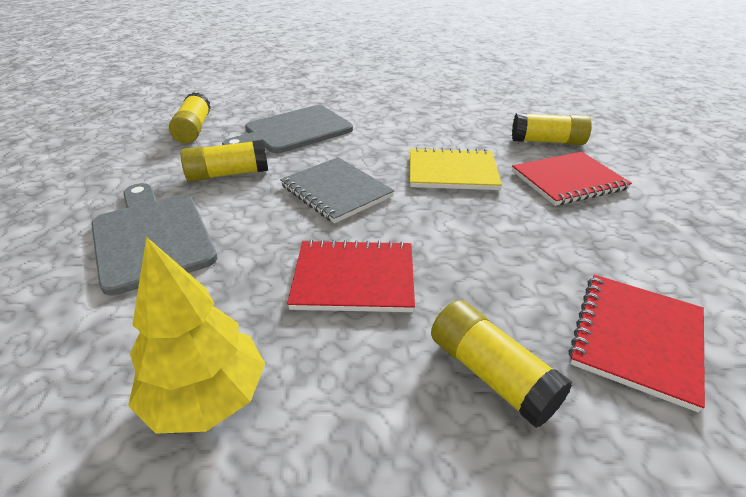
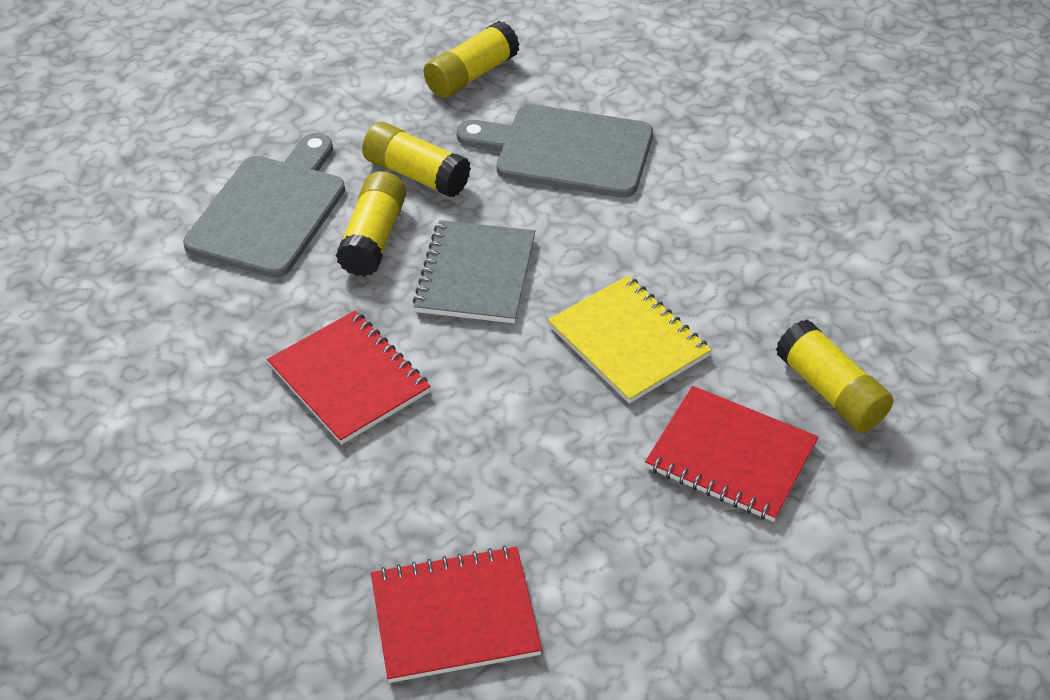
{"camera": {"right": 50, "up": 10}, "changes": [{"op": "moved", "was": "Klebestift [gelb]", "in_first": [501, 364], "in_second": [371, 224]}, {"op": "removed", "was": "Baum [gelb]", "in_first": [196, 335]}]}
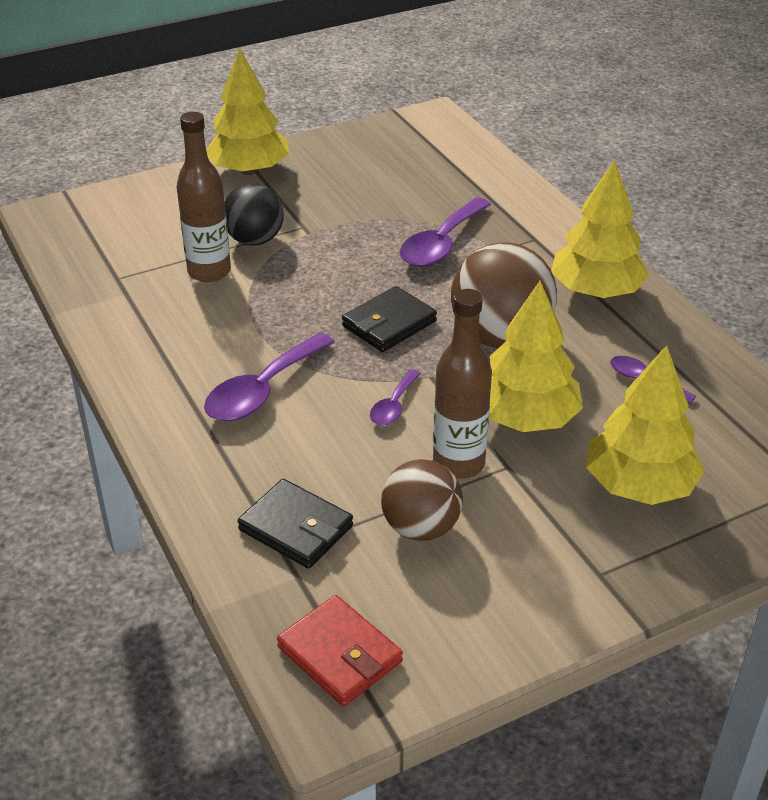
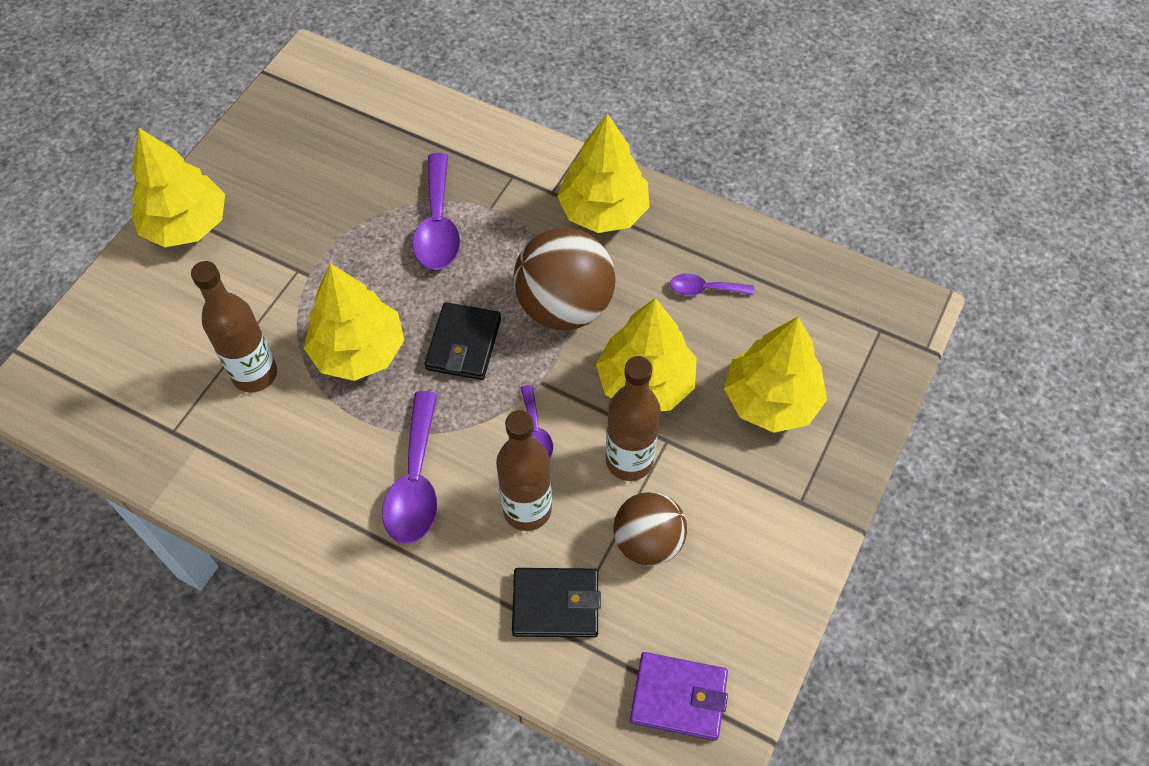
{"camera": {"right": -35, "up": 20}, "changes": [{"op": "added", "now": "Baum [gelb]", "in_second": [354, 322]}, {"op": "added", "now": "Flasche [braun]", "in_second": [524, 470]}, {"op": "recoloured", "was": "Geldbörse [rot]", "now": "Geldbörse [lila]", "in_first": [340, 650], "in_second": [679, 696]}, {"op": "removed", "was": "Ball [schwarz]", "in_first": [254, 214]}]}
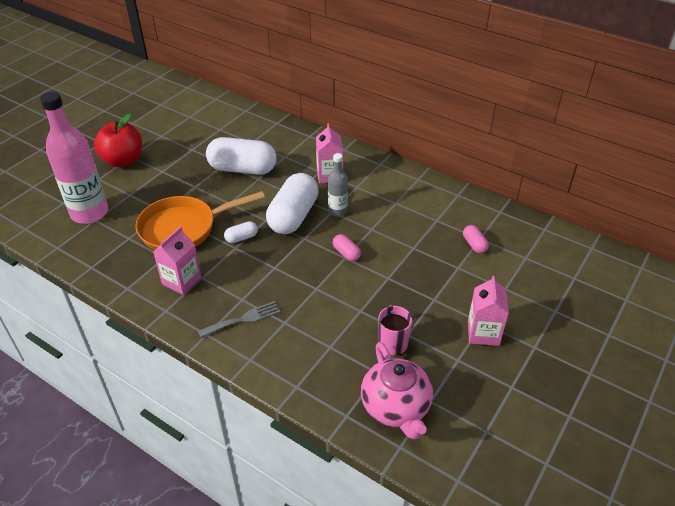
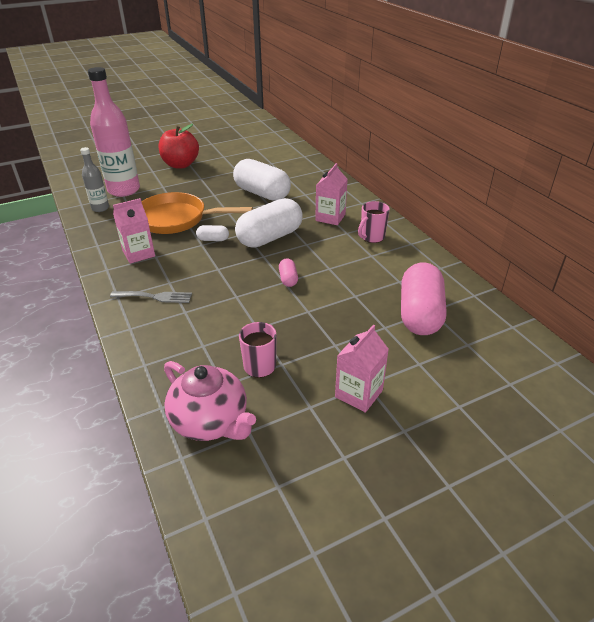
{"camera": {"right": 30, "up": -5}, "changes": [{"op": "moved", "was": "Flasche [grau]", "in_first": [338, 185], "in_second": [94, 179]}, {"op": "turned", "was": "Teekanne [rosa]", "in_first": [397, 391], "in_second": [210, 401], "clockwise": -60}, {"op": "added", "now": "Tasse [rosa]", "in_second": [374, 222]}, {"op": "resized", "was": "Kapsel [rosa]", "in_first": [476, 239], "in_second": [424, 298], "ratio": 2.28}]}
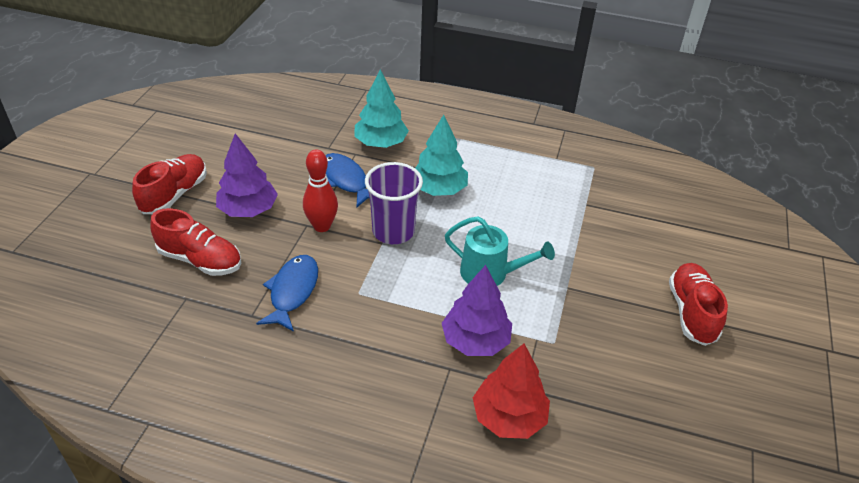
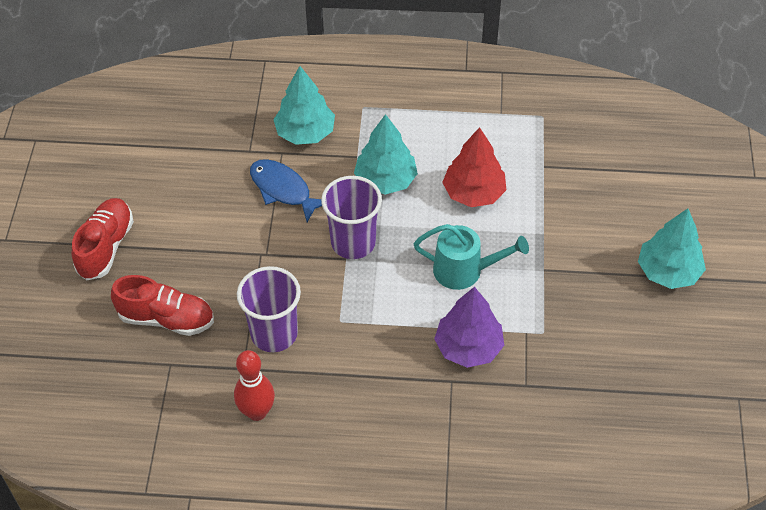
{"camera": {"right": -10, "up": 10}, "changes": [{"op": "moved", "was": "Bowlingkegel [rot]", "in_first": [320, 190], "in_second": [254, 385]}, {"op": "replaced", "was": "Fisch [blau]", "now": "Becher [lila]", "in_first": [287, 293], "in_second": [269, 309]}, {"op": "moved", "was": "Baum [rot]", "in_first": [511, 391], "in_second": [474, 167]}, {"op": "replaced", "was": "Schuh [rot]", "now": "Baum [türkis]", "in_first": [698, 304], "in_second": [672, 249]}, {"op": "removed", "was": "Baum [lila]", "in_first": [247, 175]}]}
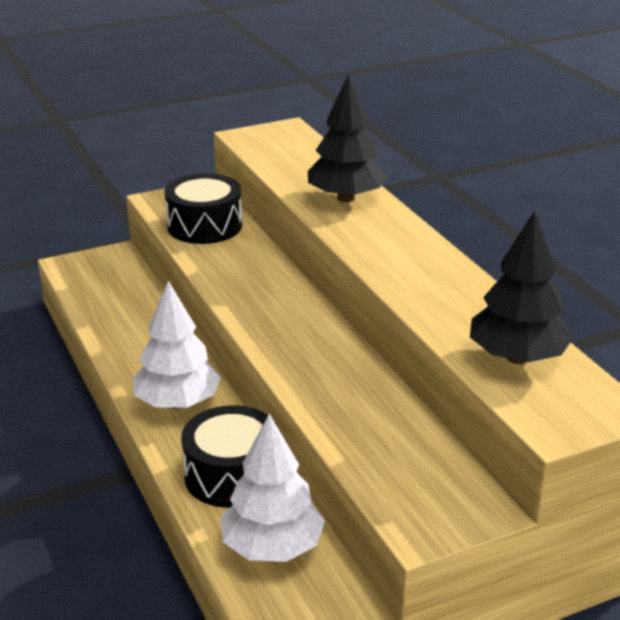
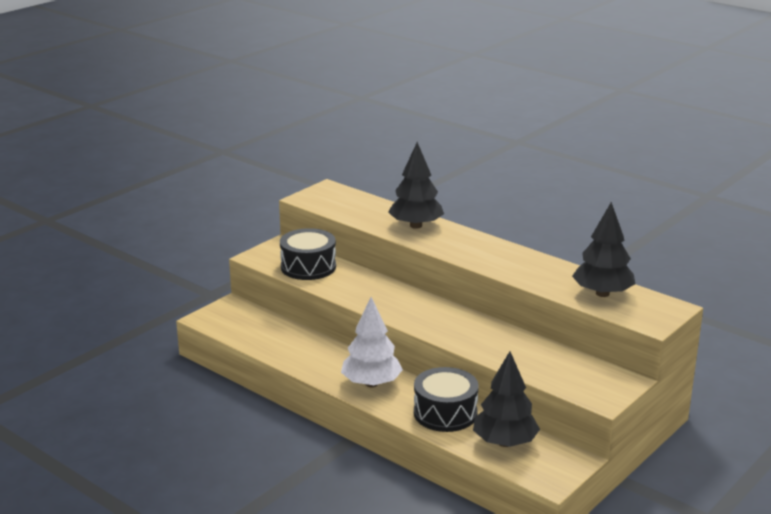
{"camera": {"right": -25, "up": -5}, "changes": [{"op": "recoloured", "was": "Baum [weiß]", "now": "Baum [schwarz]", "in_first": [273, 488], "in_second": [506, 399]}]}
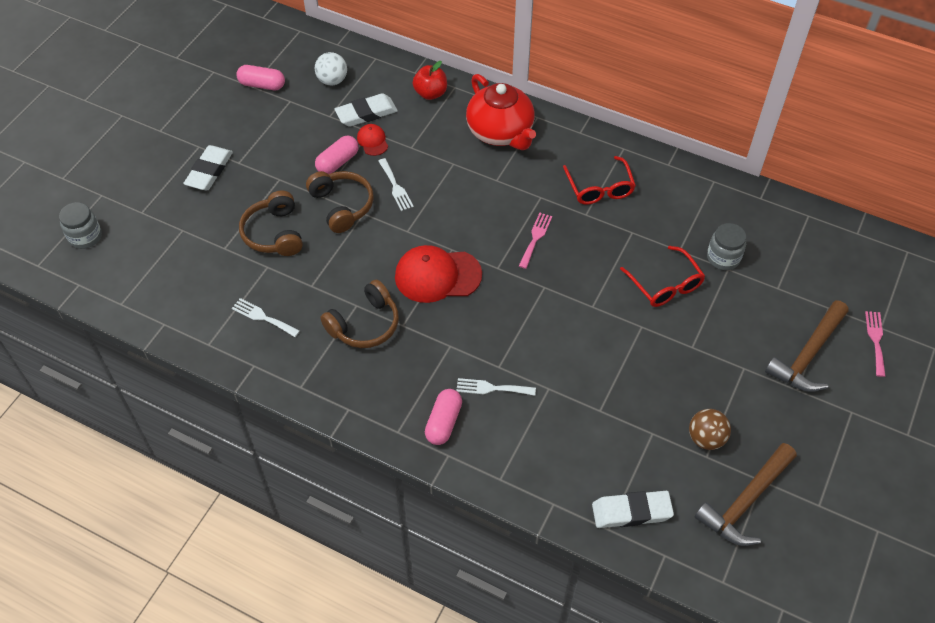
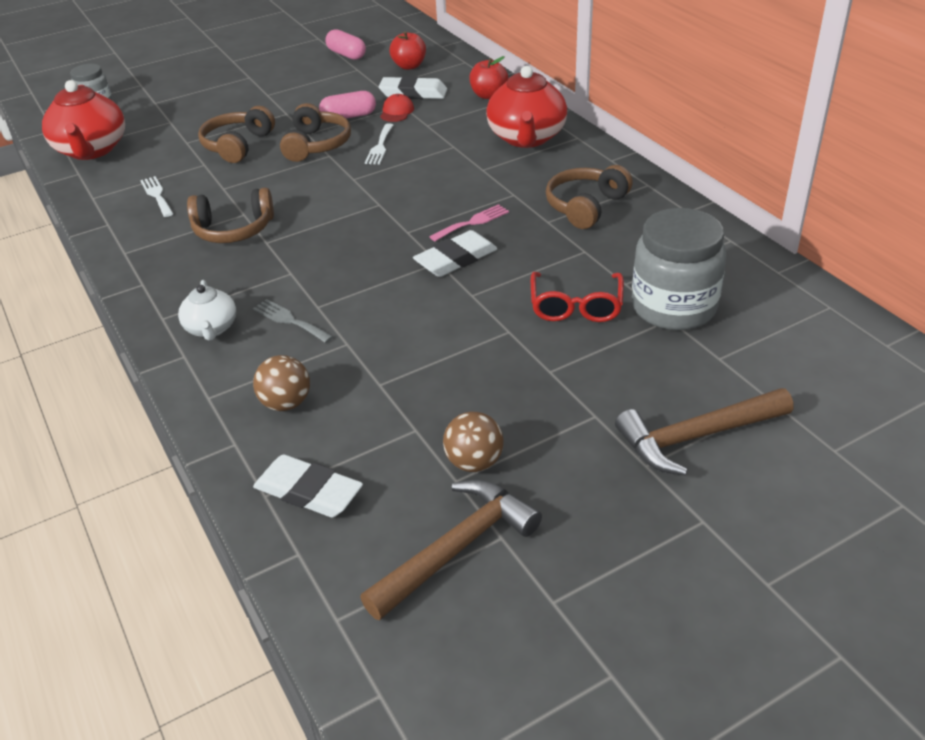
{"camera": {"right": 35, "up": -15}, "changes": [{"op": "added", "now": "Teekanne [rot]", "in_second": [83, 120]}, {"op": "replaced", "was": "Kapsel [rosa]", "now": "Teekanne [weiß]", "in_first": [443, 417], "in_second": [207, 310]}, {"op": "recoloured", "was": "Gabel [weiß]", "now": "Gabel [grau]", "in_first": [496, 387], "in_second": [293, 321]}, {"op": "added", "now": "Ball [braun]", "in_second": [281, 383]}, {"op": "turned", "was": "Hammer [braun]", "in_first": [746, 494], "in_second": [451, 550], "clockwise": 150}, {"op": "replaced", "was": "Ball [weiß]", "now": "Apfel [rot]", "in_first": [331, 68], "in_second": [407, 50]}, {"op": "moved", "was": "Radiergummi [weiß]", "in_first": [208, 167], "in_second": [455, 253]}, {"op": "replaced", "was": "Brille [rot]", "now": "Kopfhörer [braun]", "in_first": [599, 180], "in_second": [589, 197]}, {"op": "resized", "was": "Einmachglas [grau]", "in_first": [726, 246], "in_second": [679, 269], "ratio": 1.79}, {"op": "removed", "was": "Kappe [rot]", "in_first": [438, 274]}, {"op": "removed", "was": "Gabel [rosa]", "in_first": [875, 344]}]}
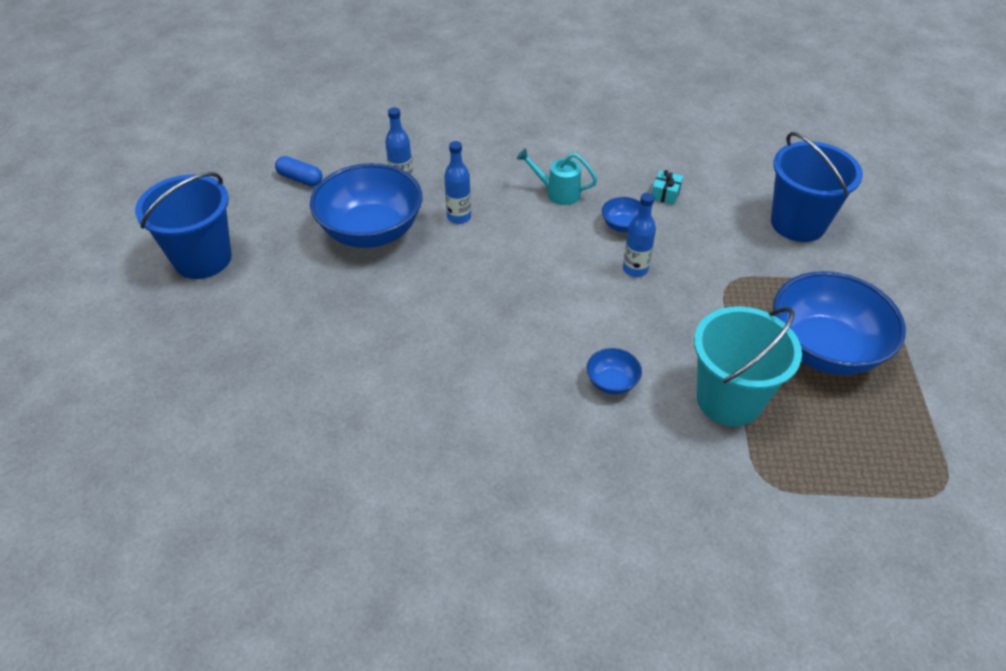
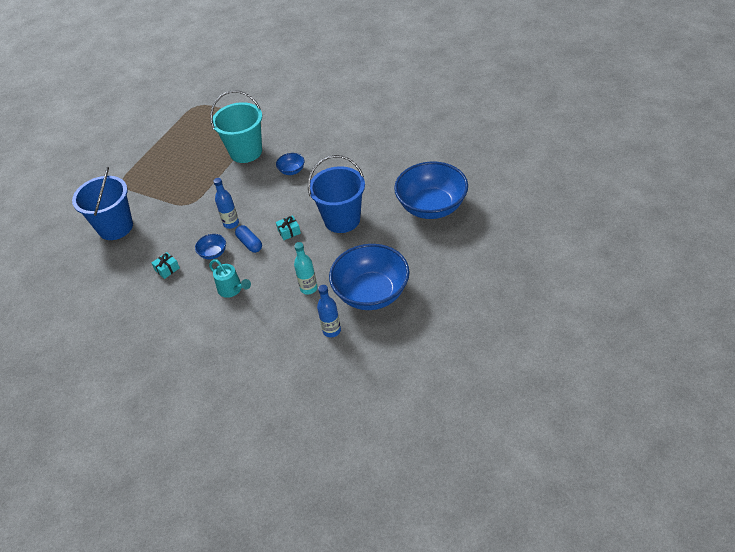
{"camera": {"right": -150, "up": 0}, "changes": [{"op": "moved", "was": "Kapsel [blau]", "in_first": [299, 171], "in_second": [248, 239]}, {"op": "added", "now": "Geschenk [türkis]", "in_second": [288, 227]}, {"op": "recoloured", "was": "Flasche [blau]", "now": "Flasche [türkis]", "in_first": [457, 182], "in_second": [305, 268]}, {"op": "moved", "was": "Eimer [blau]", "in_first": [183, 225], "in_second": [336, 194]}, {"op": "moved", "was": "Schüssel [blau]", "in_first": [839, 323], "in_second": [431, 190]}]}
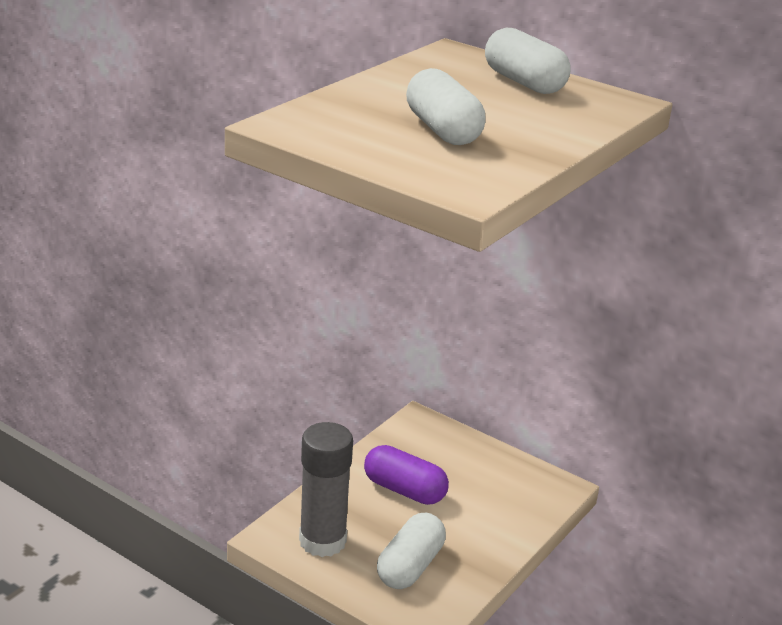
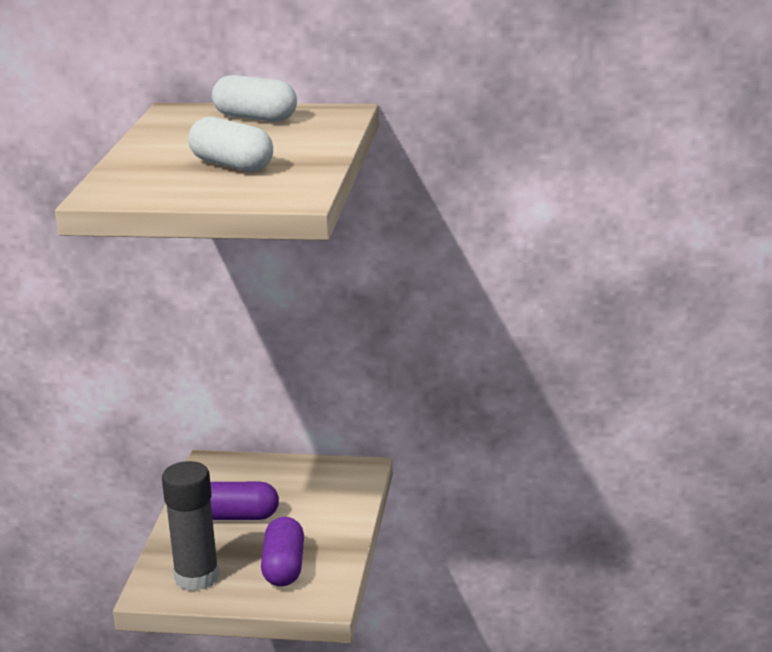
{"camera": {"right": -25, "up": -5}, "changes": [{"op": "recoloured", "was": "Kapsel [weiß]", "now": "Kapsel [lila]", "in_first": [411, 551], "in_second": [282, 552]}]}
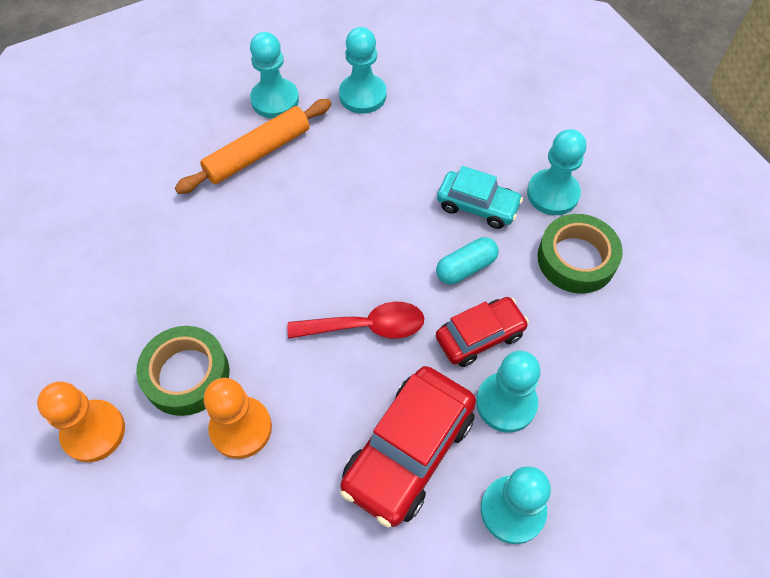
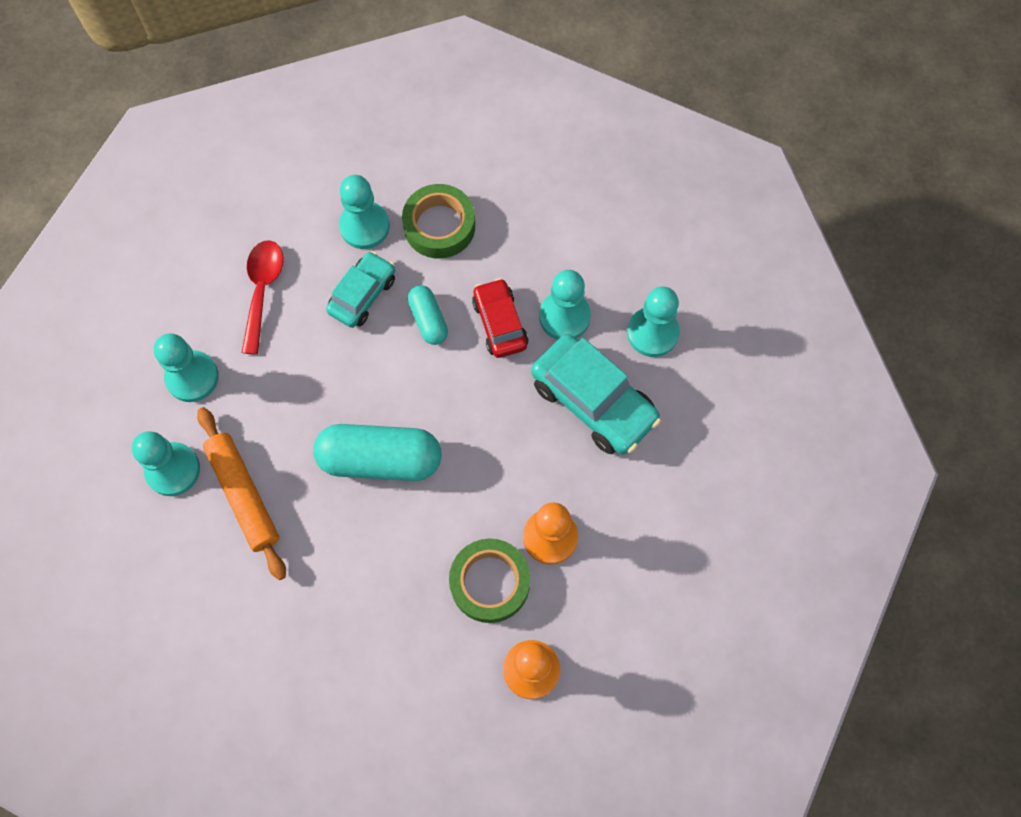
{"camera": {"right": -80, "up": 10}, "changes": [{"op": "moved", "was": "Löffel [rot]", "in_first": [355, 320], "in_second": [262, 297]}, {"op": "added", "now": "Kapsel [türkis]", "in_second": [377, 452]}, {"op": "recoloured", "was": "Auto [rot]", "now": "Auto [türkis]", "in_first": [408, 446], "in_second": [596, 394]}]}
